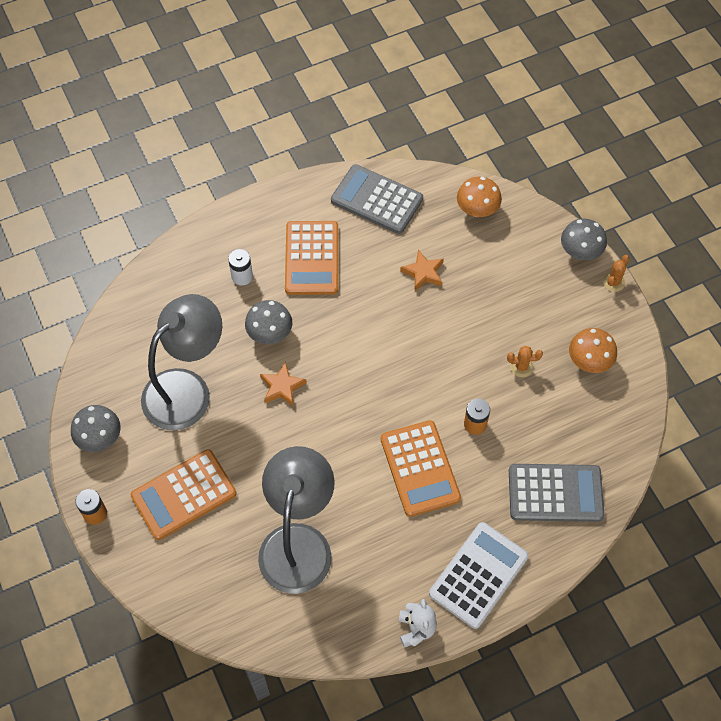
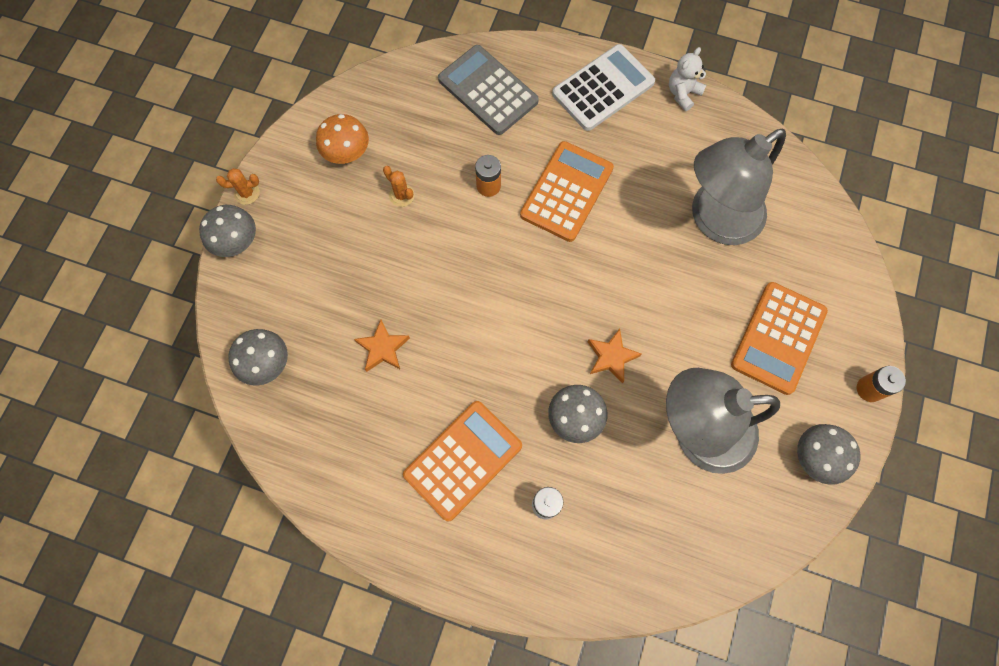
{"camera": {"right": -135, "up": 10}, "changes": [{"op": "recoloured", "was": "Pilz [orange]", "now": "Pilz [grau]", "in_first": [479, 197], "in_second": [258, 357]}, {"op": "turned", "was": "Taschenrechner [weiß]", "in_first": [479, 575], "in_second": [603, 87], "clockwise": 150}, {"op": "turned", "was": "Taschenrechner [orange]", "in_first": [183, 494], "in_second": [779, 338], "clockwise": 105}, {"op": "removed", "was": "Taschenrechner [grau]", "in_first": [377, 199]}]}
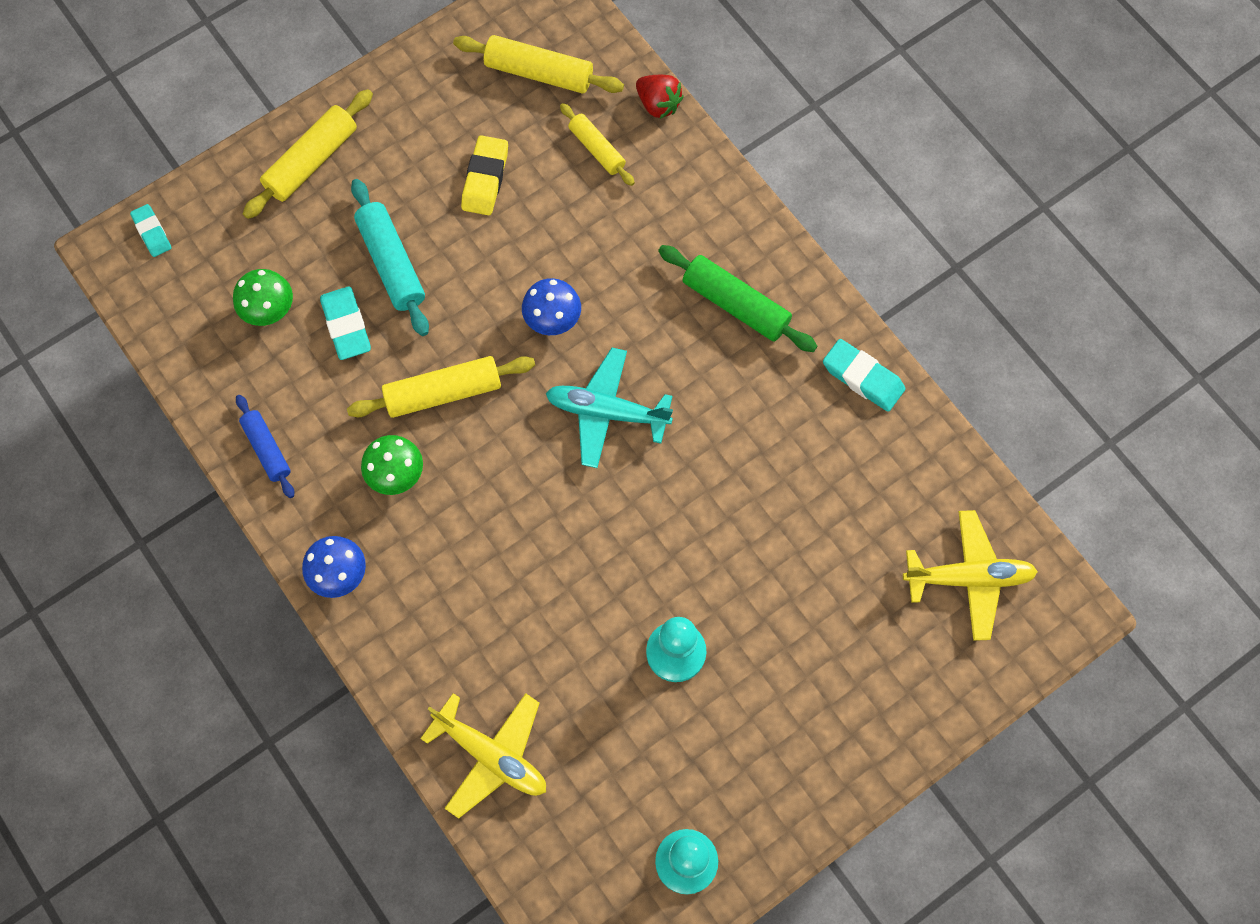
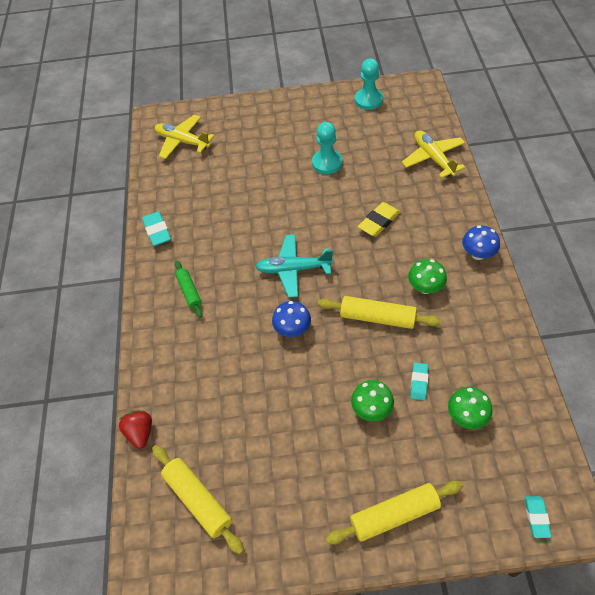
{"camera": {"right": -145, "up": -15}, "changes": [{"op": "resized", "was": "Nudelholz [grün]", "in_first": [737, 298], "in_second": [189, 289], "ratio": 0.64}, {"op": "turned", "was": "Flugzeug [türkis]", "in_first": [609, 408], "in_second": [294, 266], "clockwise": 135}, {"op": "replaced", "was": "Nudelholz [türkis]", "now": "Pilz [grün]", "in_first": [390, 257], "in_second": [372, 401]}, {"op": "moved", "was": "Radiergummi [gelb]", "in_first": [484, 175], "in_second": [379, 219]}, {"op": "resized", "was": "Radiergummi [türkis]", "in_first": [345, 323], "in_second": [419, 381], "ratio": 0.66}, {"op": "removed", "was": "Nudelholz [blau]", "in_first": [265, 446]}, {"op": "removed", "was": "Nudelholz [gelb]", "in_first": [597, 144]}]}
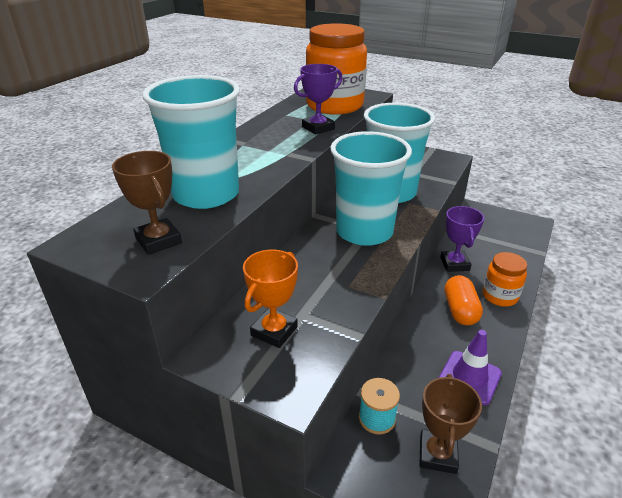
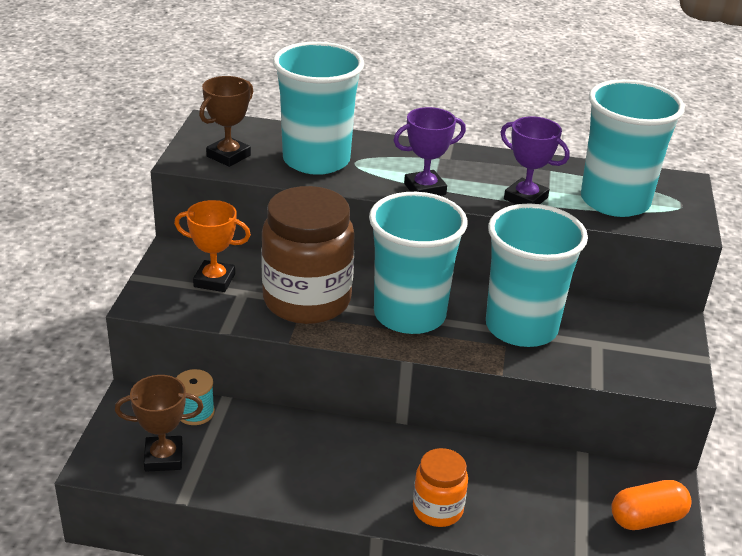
{"camera": {"right": 70, "up": 0}, "changes": [{"op": "added", "now": "Einmachglas [braun]", "in_second": [308, 255]}, {"op": "moved", "was": "Pokal [lila]", "in_first": [462, 239], "in_second": [429, 151]}, {"op": "replaced", "was": "Einmachglas [orange]", "now": "Becher [türkis]", "in_first": [336, 68], "in_second": [633, 148]}, {"op": "moved", "was": "Kapsel [orange]", "in_first": [464, 300], "in_second": [651, 505]}, {"op": "removed", "was": "Leitkegel [lila]", "in_first": [470, 367]}]}
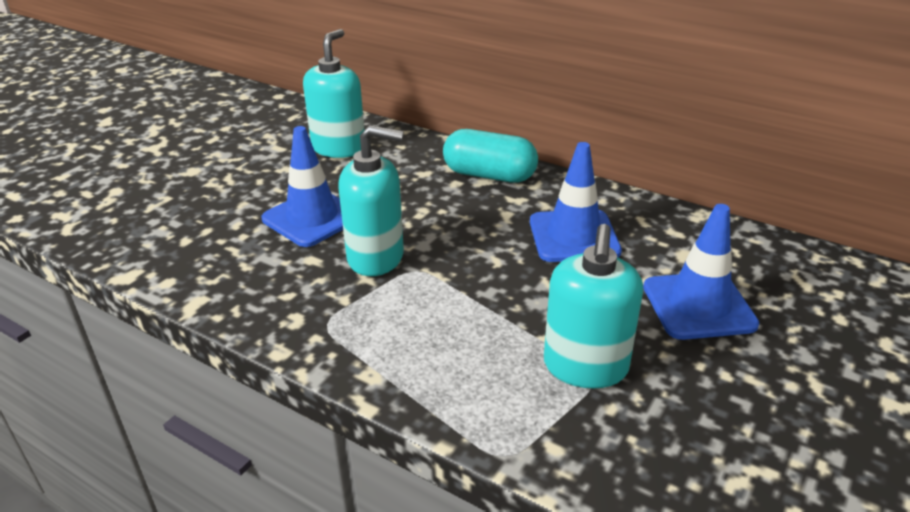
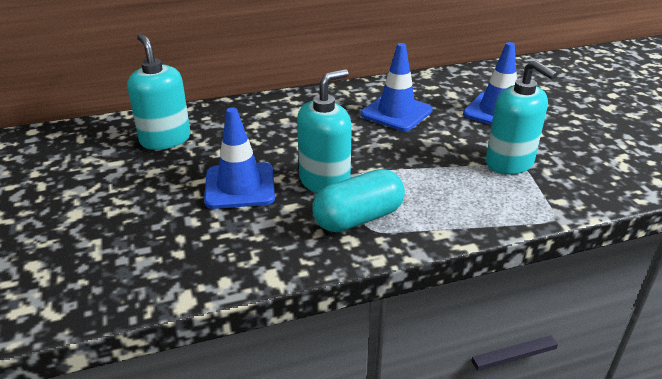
{"camera": {"right": -50, "up": 0}, "changes": [{"op": "moved", "was": "Kapsel [türkis]", "in_first": [490, 156], "in_second": [358, 200]}]}
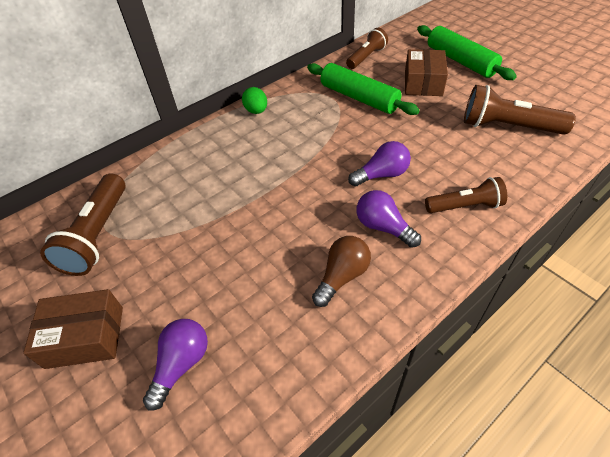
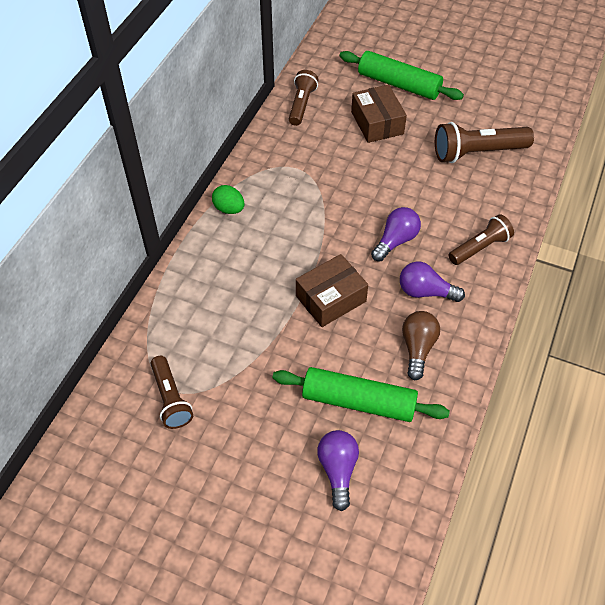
{"camera": {"right": -30, "up": 5}, "changes": [{"op": "resized", "was": "Taschenlampe [braun]", "in_first": [83, 224], "in_second": [171, 392], "ratio": 0.65}, {"op": "moved", "was": "Nudelholz [grün]", "in_first": [363, 89], "in_second": [361, 394]}, {"op": "moved", "was": "Schachtel [braun]", "in_first": [73, 329], "in_second": [332, 290]}]}
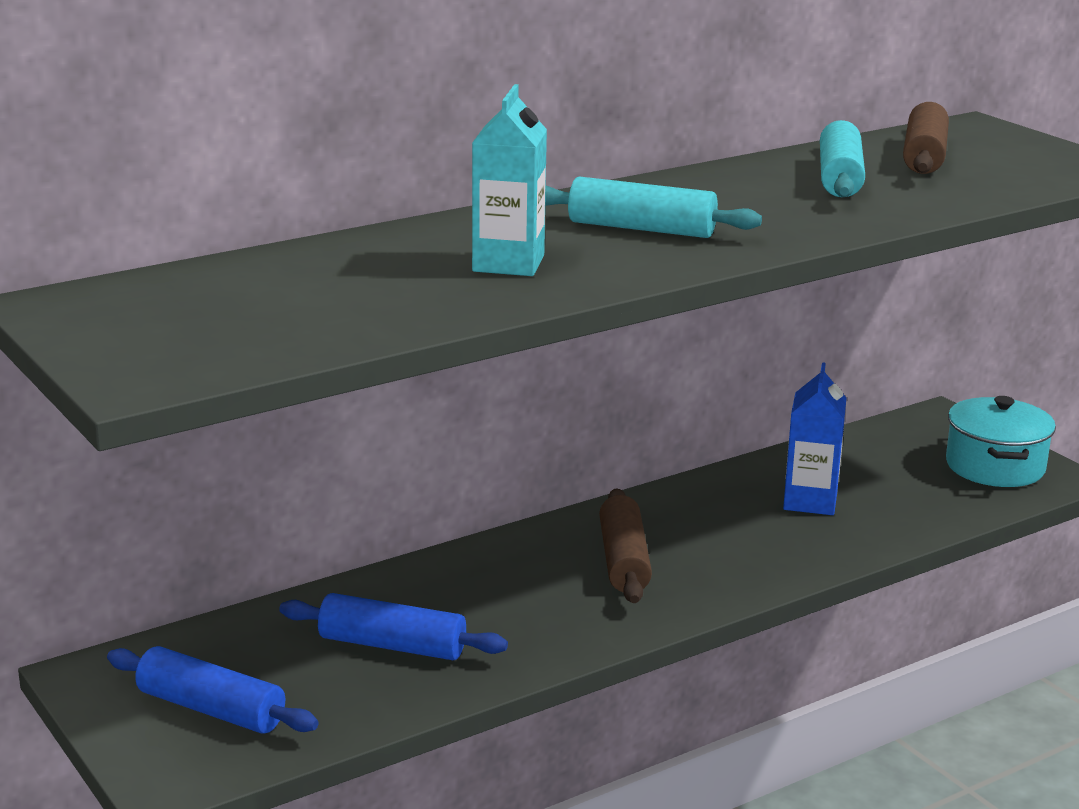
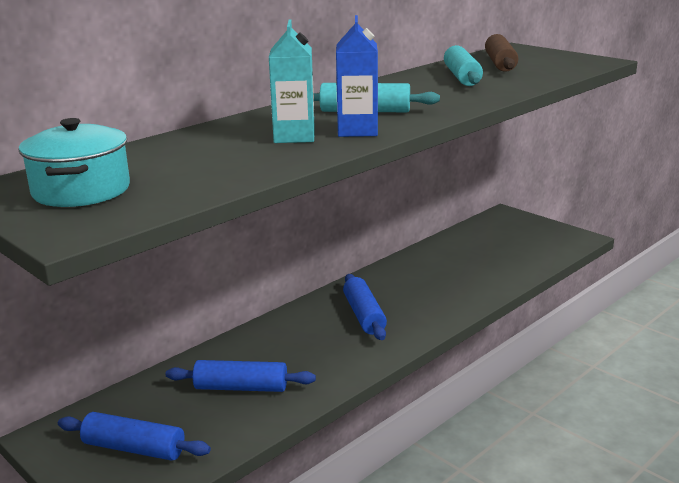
{"camera": {"right": -10, "up": 0}, "changes": [{"op": "moved", "was": "Kochtopf [türkis]", "in_first": [1001, 441], "in_second": [74, 162]}, {"op": "moved", "was": "Getränkekarton [blau]", "in_first": [815, 438], "in_second": [357, 76]}, {"op": "recoloured", "was": "Nudelholz [braun]", "now": "Nudelholz [blau]", "in_first": [625, 546], "in_second": [365, 307]}]}
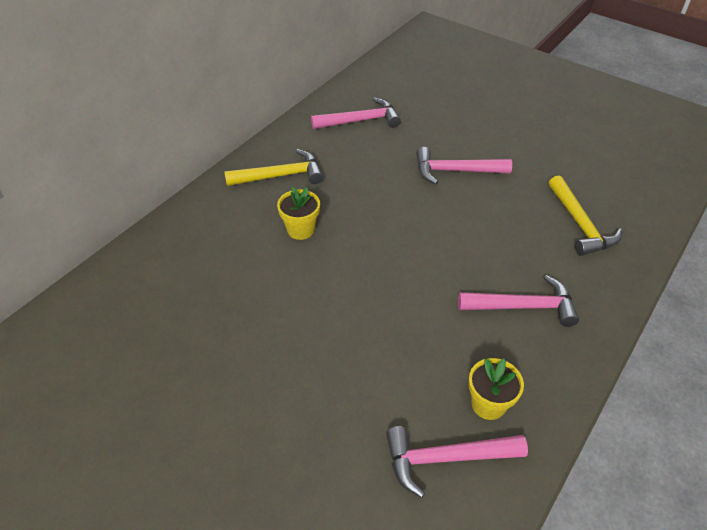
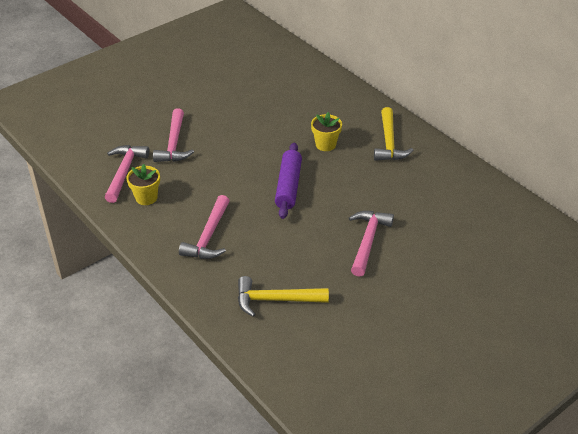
{"camera": {"right": 105, "up": -5}, "changes": [{"op": "moved", "was": "Hammer [rosa]", "in_first": [356, 113], "in_second": [173, 135]}, {"op": "added", "now": "Nudelholz [lila]", "in_second": [288, 180]}]}
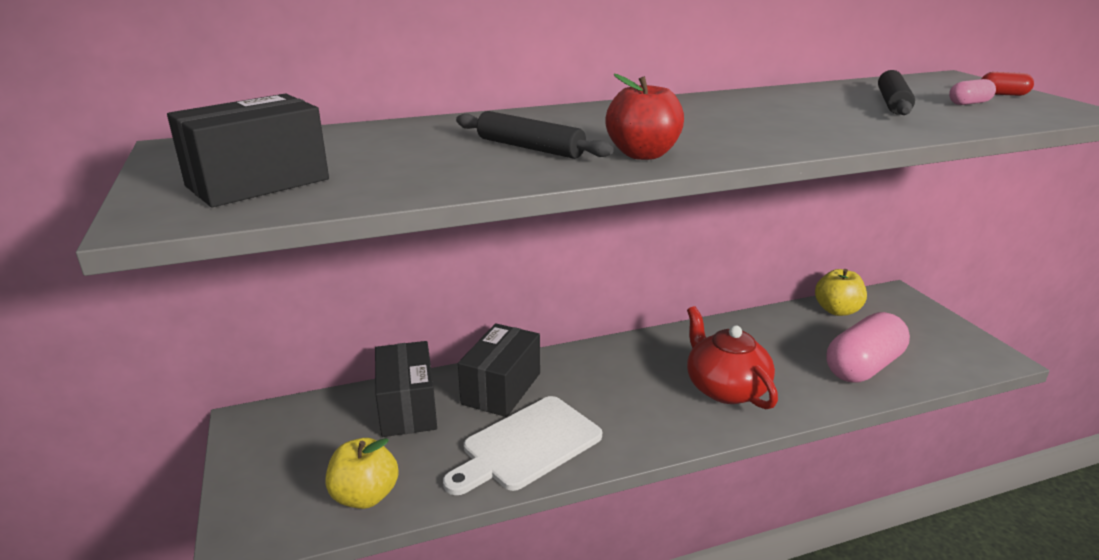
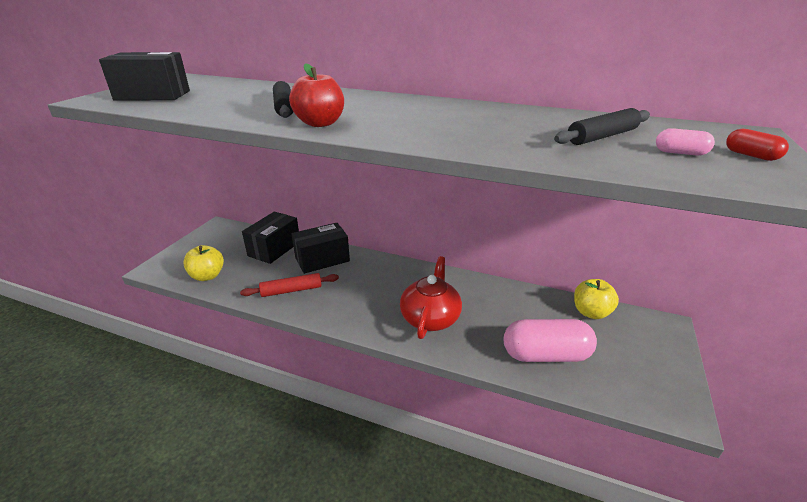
{"camera": {"right": 40, "up": 5}, "changes": [{"op": "replaced", "was": "Schneidebrett [weiß]", "now": "Nudelholz [rot]", "in_first": [522, 445], "in_second": [289, 285]}]}
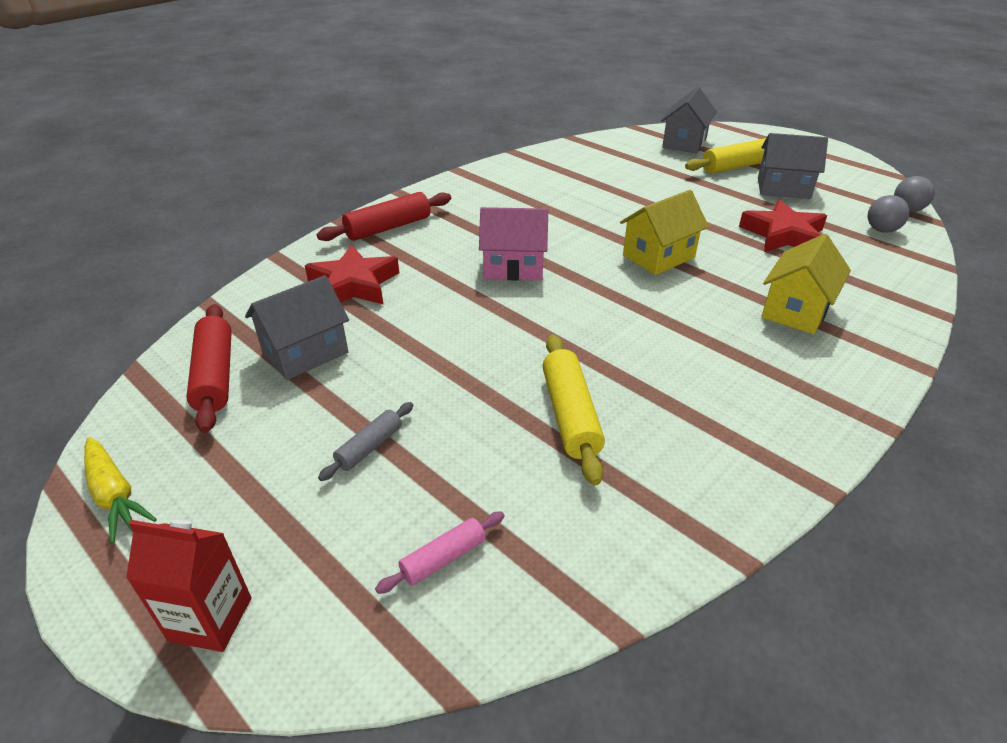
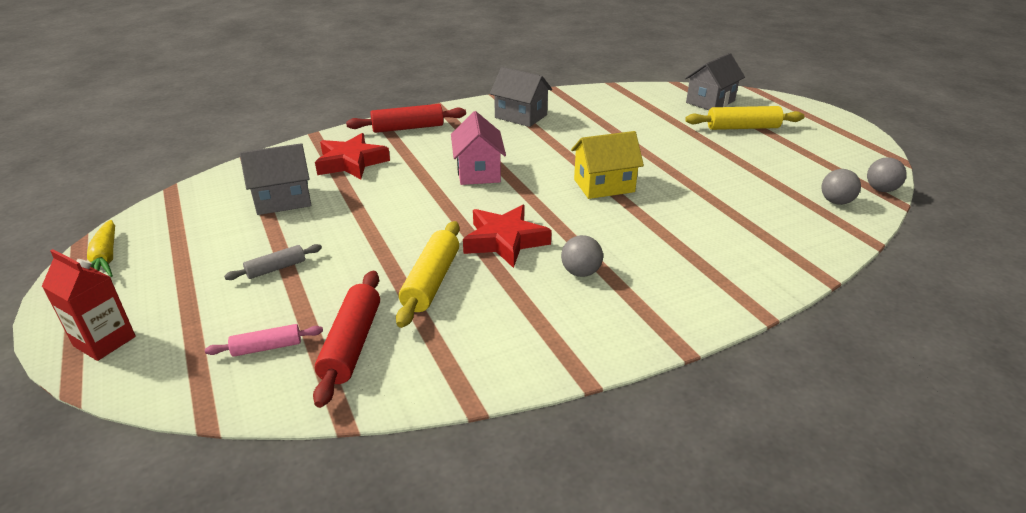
{"camera": {"right": 20, "up": -5}, "changes": [{"op": "moved", "was": "Nudelholz [rot]", "in_first": [209, 368], "in_second": [346, 339]}, {"op": "turned", "was": "Haus [rosa]", "in_first": [513, 244], "in_second": [478, 148], "clockwise": 60}, {"op": "moved", "was": "Stern [rot]", "in_first": [783, 226], "in_second": [507, 236]}, {"op": "moved", "was": "Haus [grau]", "in_first": [793, 166], "in_second": [521, 97]}, {"op": "added", "now": "Ball [grau]", "in_second": [582, 256]}, {"op": "removed", "was": "Haus [gelb]", "in_first": [806, 284]}]}
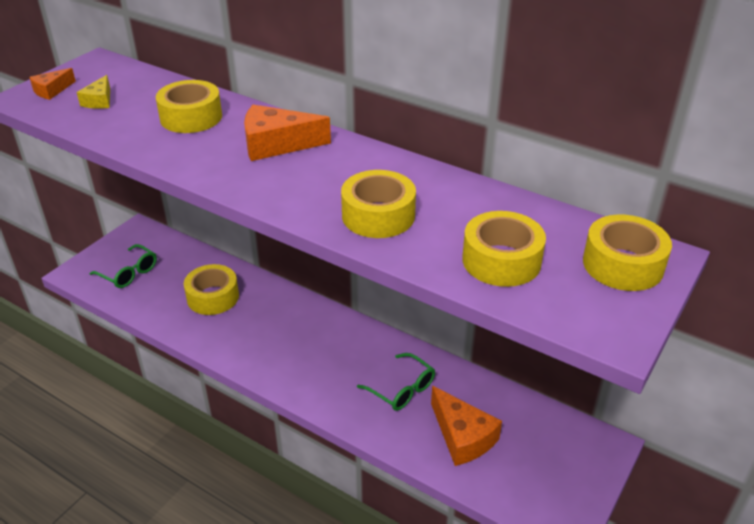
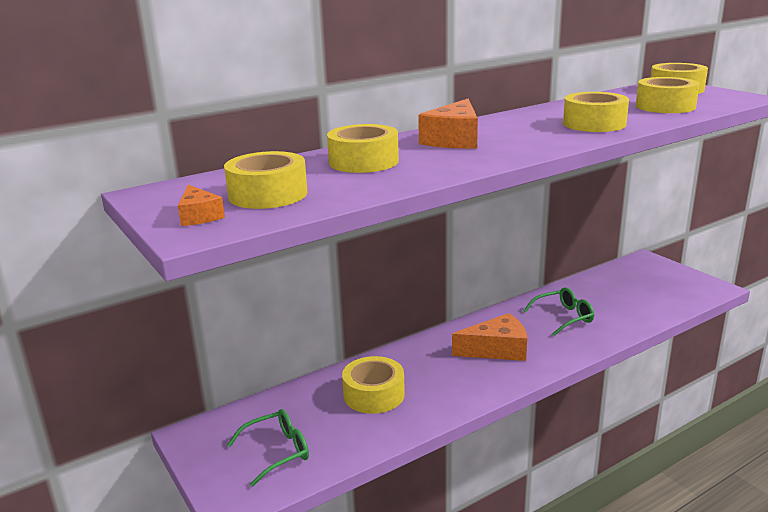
{"camera": {"right": -65, "up": -15}, "changes": [{"op": "replaced", "was": "Käse [gelb]", "now": "Klebeband [gelb]", "in_first": [93, 92], "in_second": [265, 180]}, {"op": "moved", "was": "Käse [orange]", "in_first": [466, 426], "in_second": [489, 337]}]}
